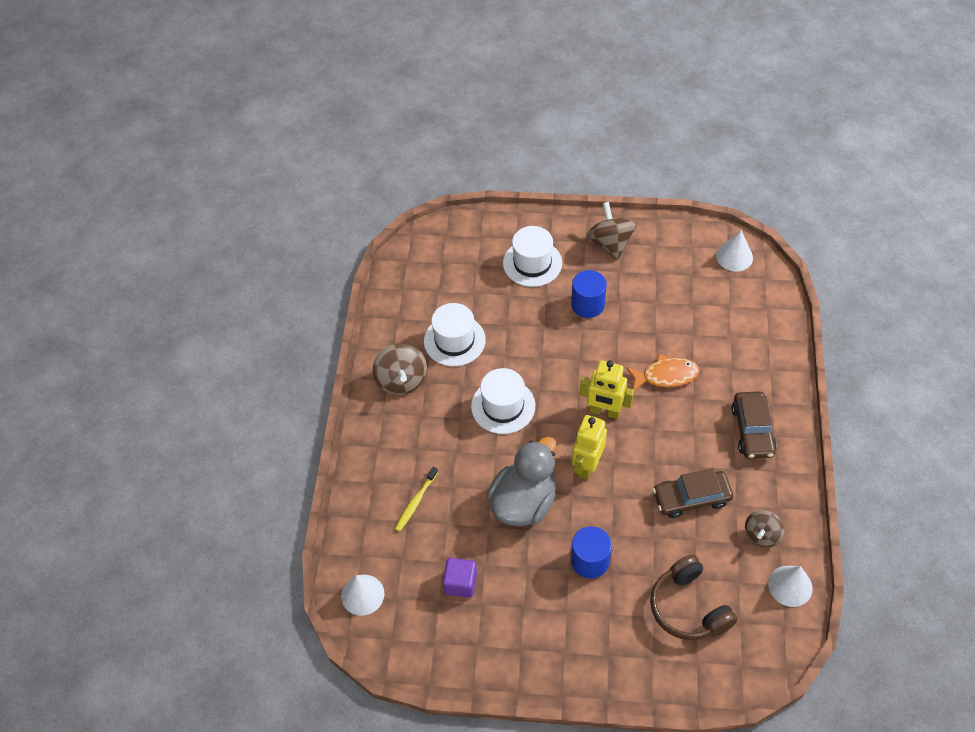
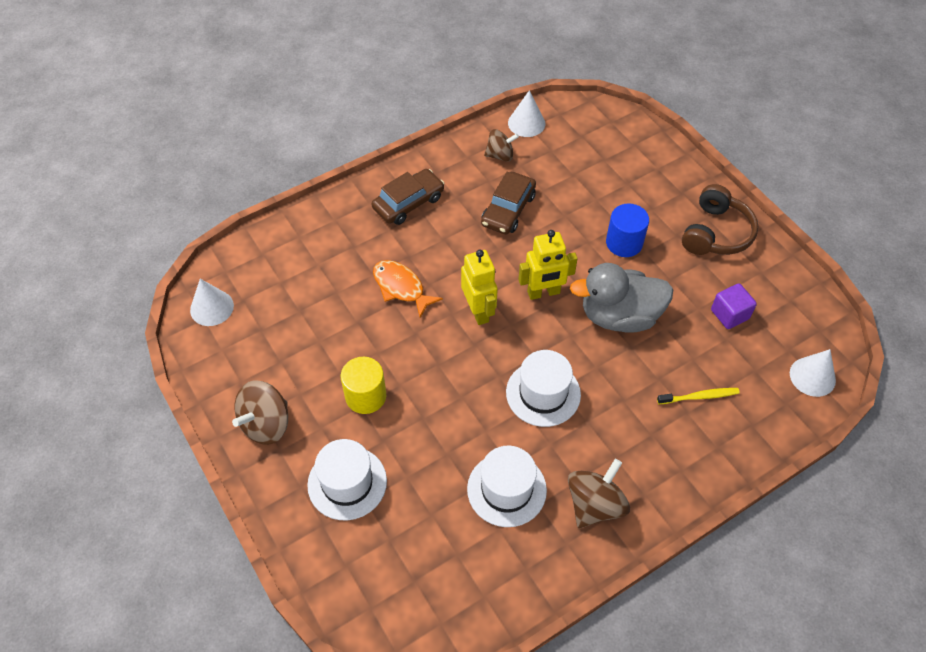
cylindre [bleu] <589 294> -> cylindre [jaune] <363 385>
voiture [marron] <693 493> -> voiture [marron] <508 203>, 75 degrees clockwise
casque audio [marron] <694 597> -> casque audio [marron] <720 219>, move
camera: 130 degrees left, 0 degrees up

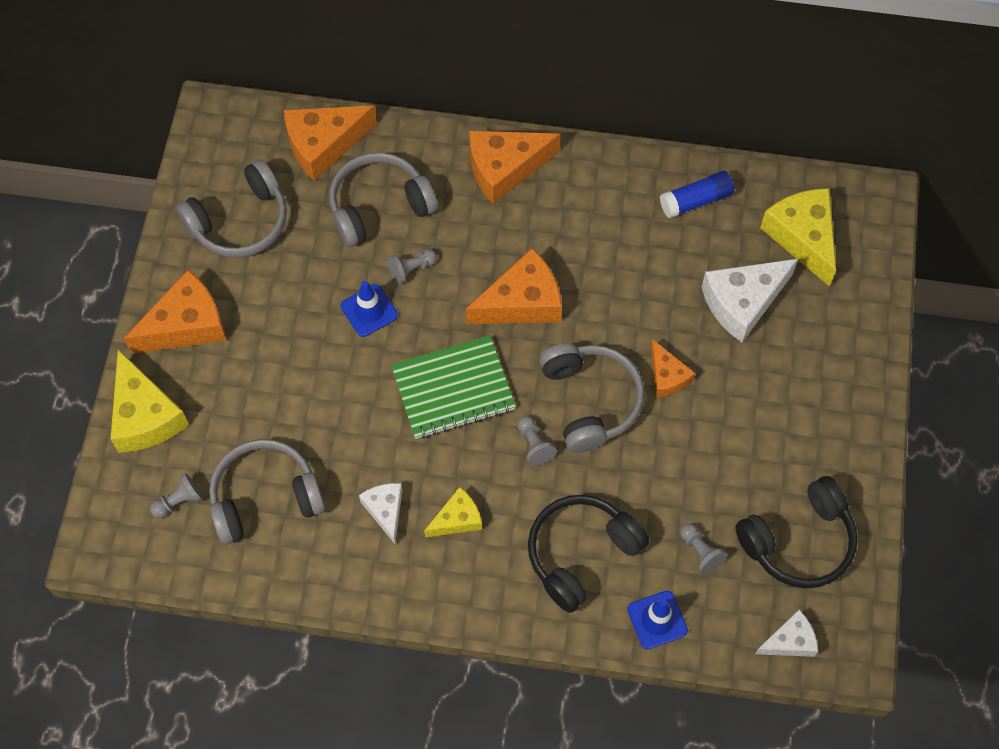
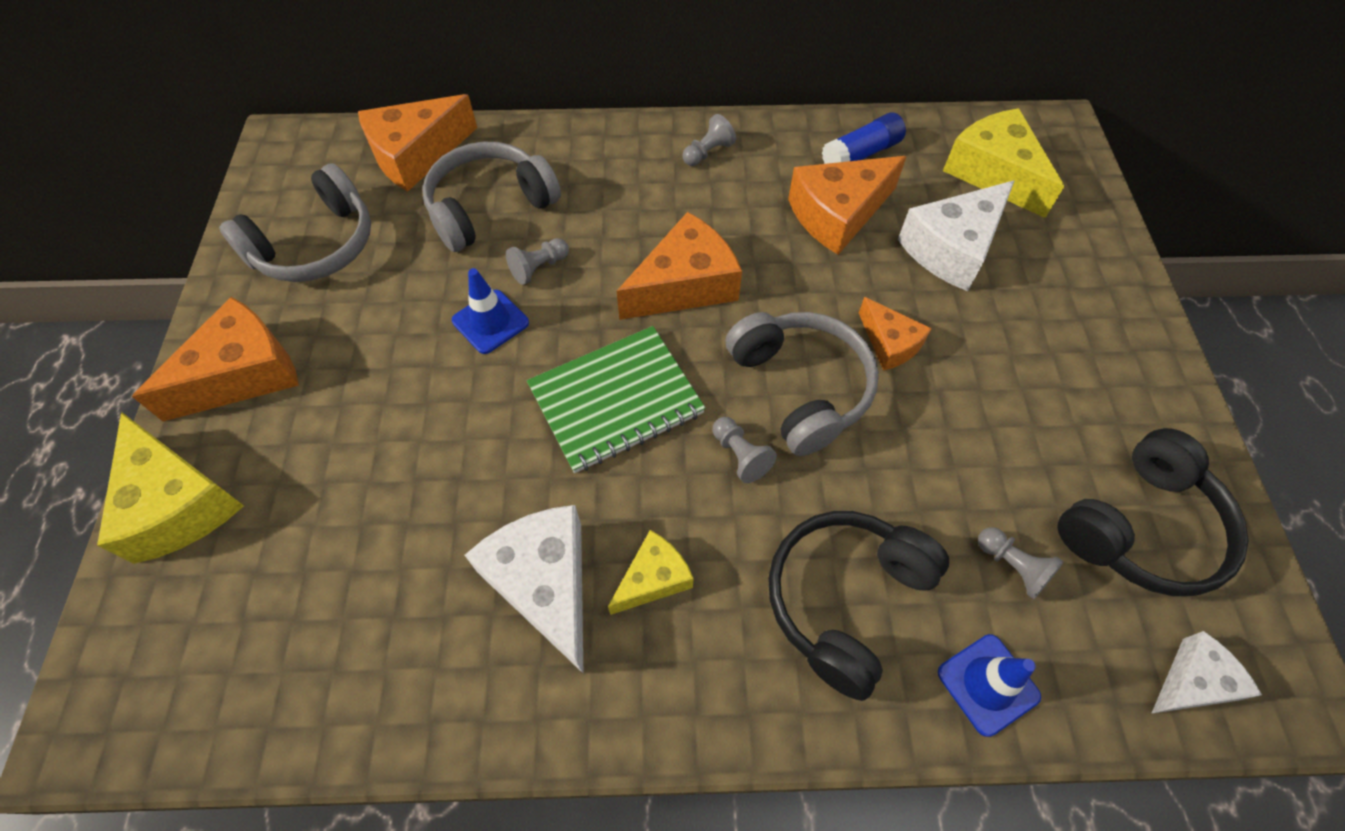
fromage [orange] <515 167> -> fromage [orange] <847 205>, move
casque audio [gris] <267 492> -> none
pion [gris] <176 495> -> pion [gris] <709 140>, move
fromage [blanc] <380 513> -> fromage [blanc] <524 589>, x1.74
camera: 10 degrees left, 5 degrees down

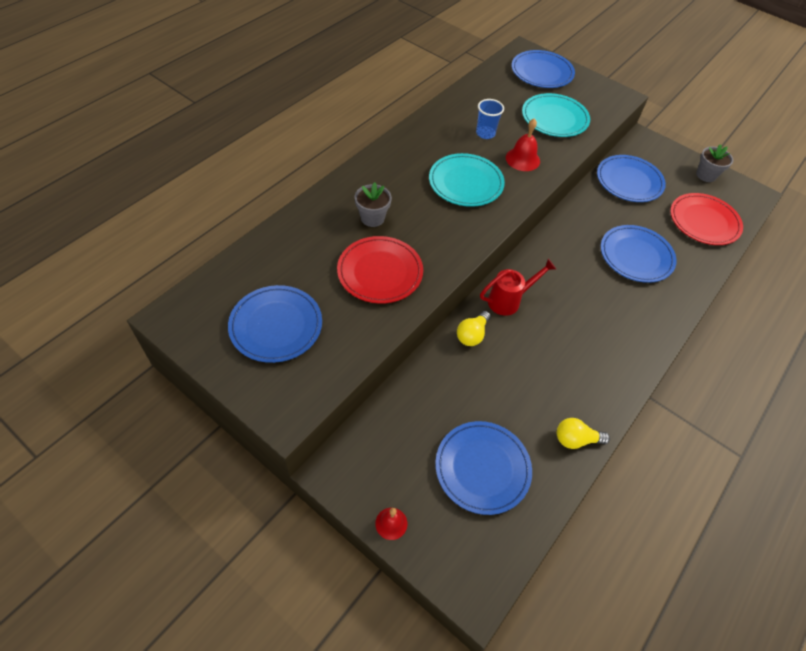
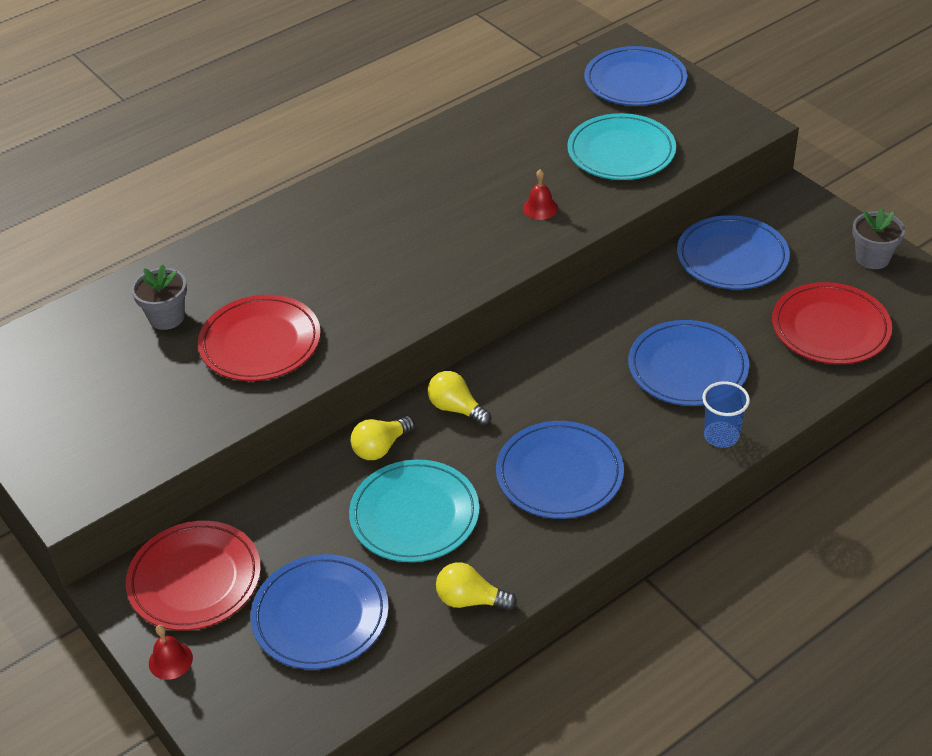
gobelet [bleu] <490 119> -> gobelet [bleu] <726 415>, move
cloche [rouge] <523 144> -> cloche [rouge] <540 194>, x0.65
assiette [turquoise] <467 180> -> assiette [turquoise] <414 511>, move
pot de fleurs [gris] <373 204> -> pot de fleurs [gris] <159 297>, move
arrosoir [rouge] <518 287> -> ampoule [jaune] <459 398>
assiette [bleu] <275 324> -> assiette [bleu] <560 470>, move
none -> assiette [rouge] <193 576>
camera: 20 degrees right, 10 degrees down

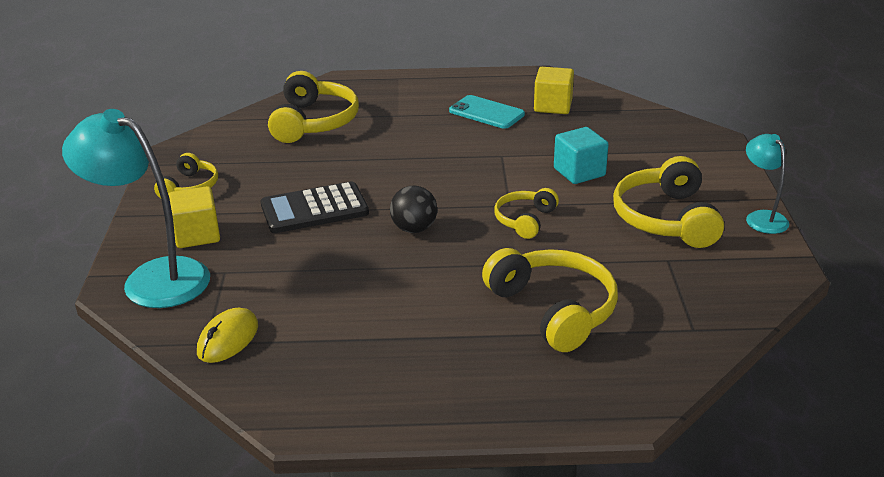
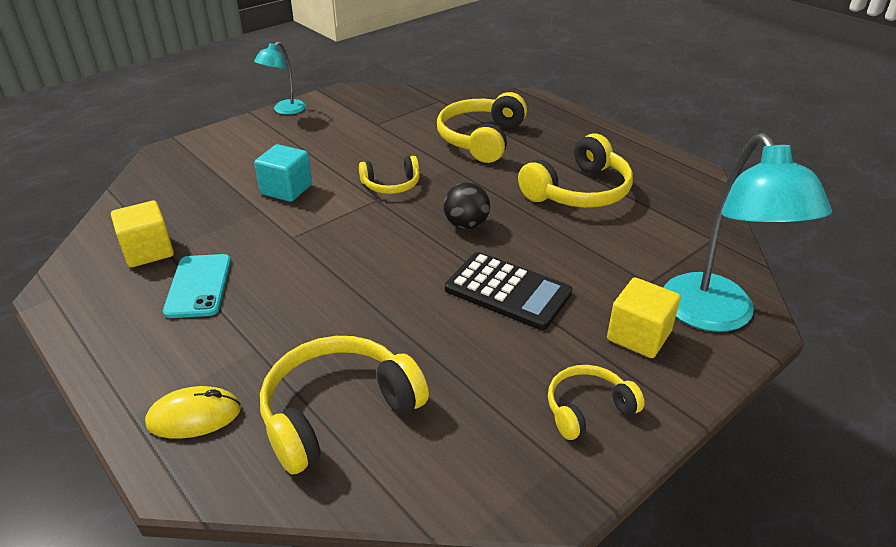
casque audio [jaune] <668 202> -> casque audio [jaune] <575 171>, move
souris [jaune] <227 335> -> souris [jaune] <193 412>, move
camera: 130 degrees left, 5 degrees up

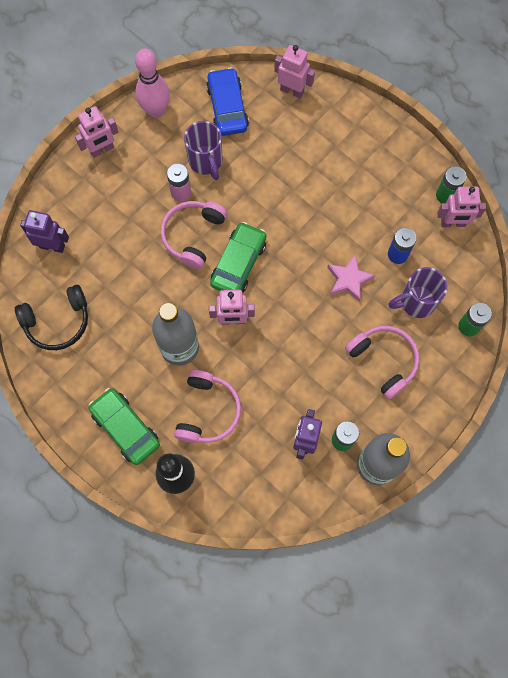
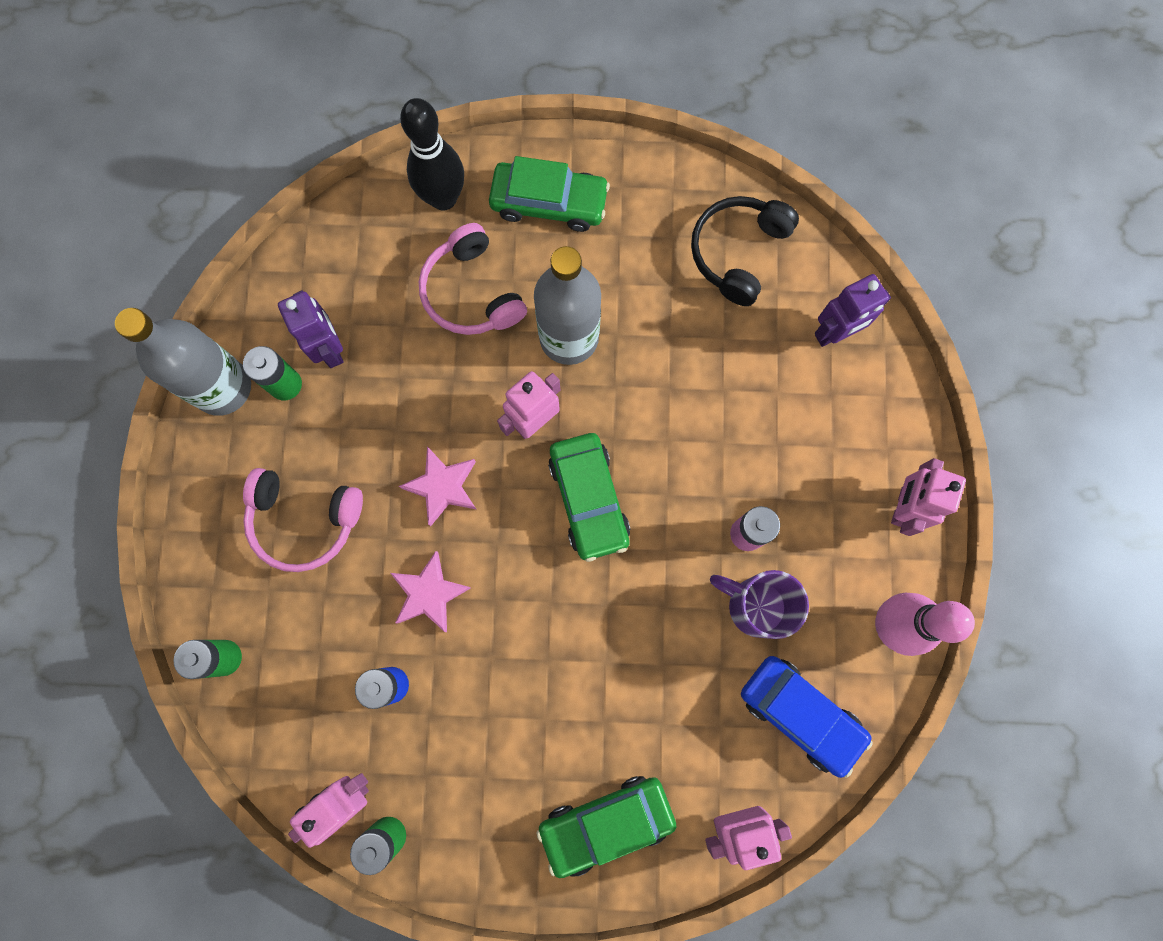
casque audio [rose] <194 235> -> none
tasse [violet] <418 292> -> none
none -> étoile [rose] <438 486>
none -> voiture [vert] <606 827>
camera: 140 degrees right, 5 degrees up

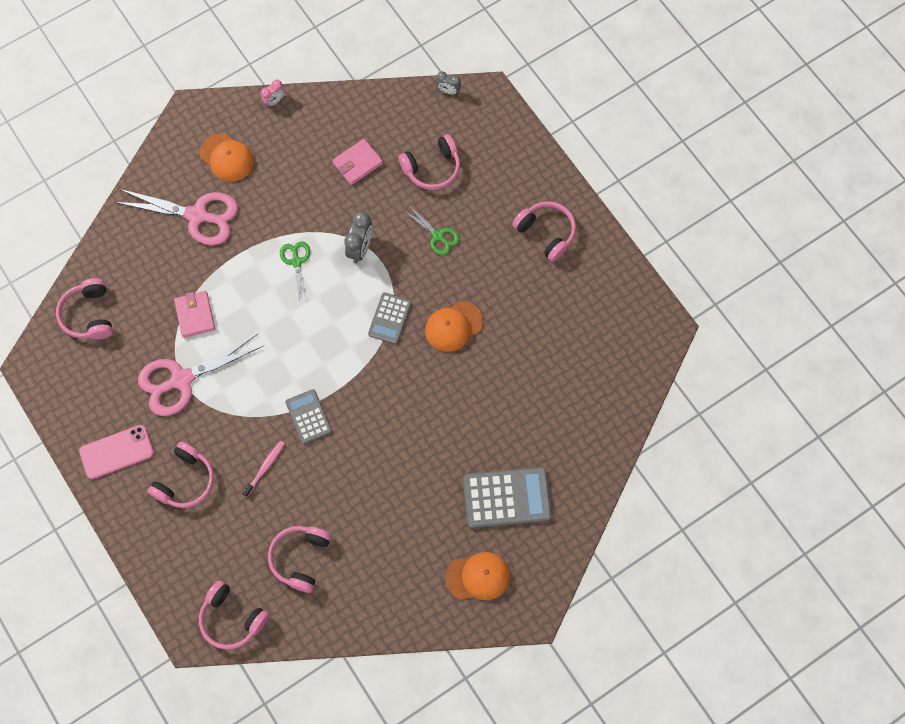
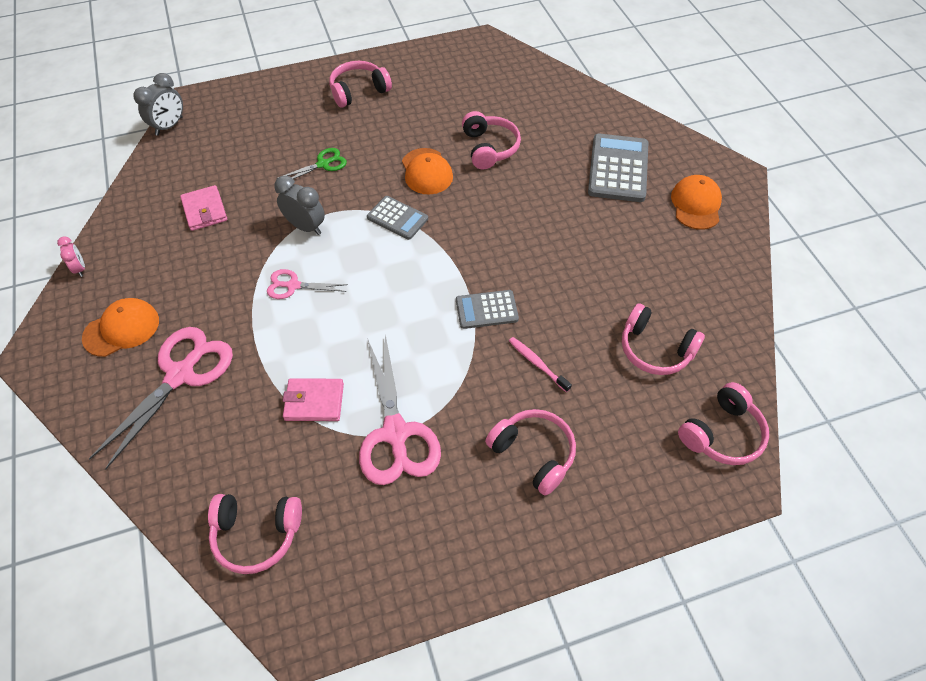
réveil [gris] <449 83> -> réveil [gris] <158 104>, x1.67
casque audio [rose] <429 162> -> casque audio [rose] <491 140>, move
ciseaux [vert] <295 272> -> ciseaux [rose] <307 284>
téléphone [rose] <116 452> -> none
camera: 75 degrees left, 15 degrees down

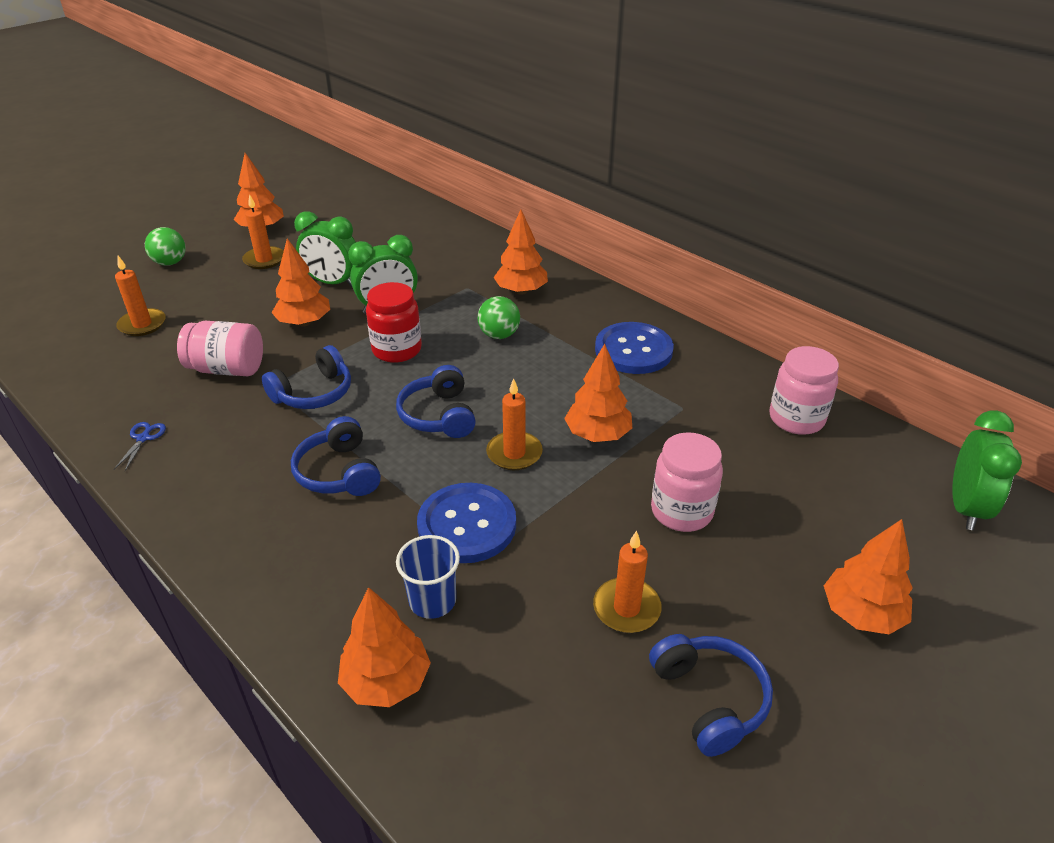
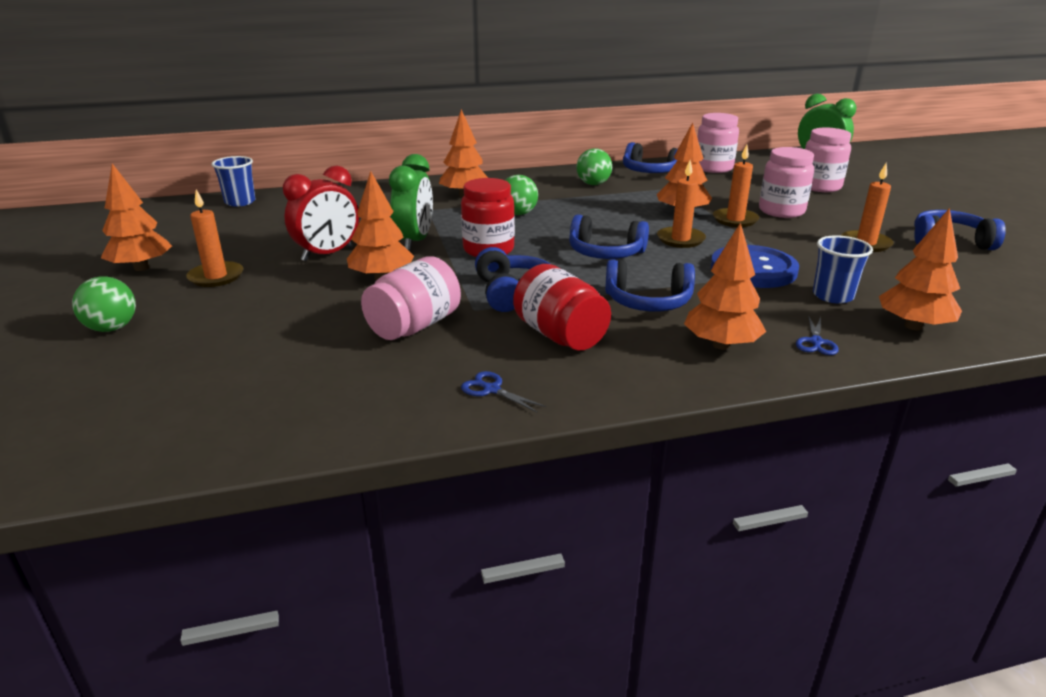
réveil [vert] <325 249> -> réveil [rouge] <321 213>
bougie [orange] <140 296> -> bougie [orange] <736 185>, move
bouton [bleu] <634 348> -> balle [vert] <594 166>
arbre [orange] <868 576> -> arbre [orange] <725 286>, move
none -> bocal [rose] <828 159>
none -> casque audio [bleu] <650 157>
none -> gobelet [bleu] <233 181>
none -> bocal [rouge] <562 307>
none -> ciseaux [bleu] <817 335>
camera: 60 degrees left, 10 degrees down

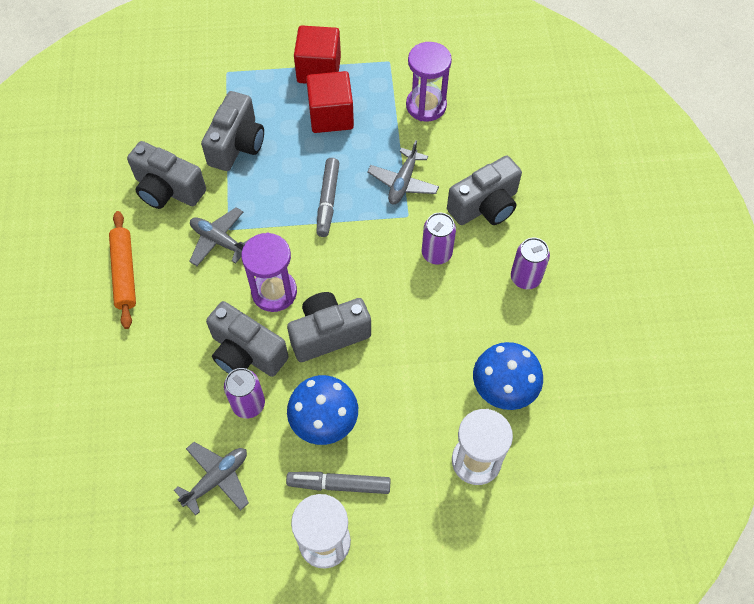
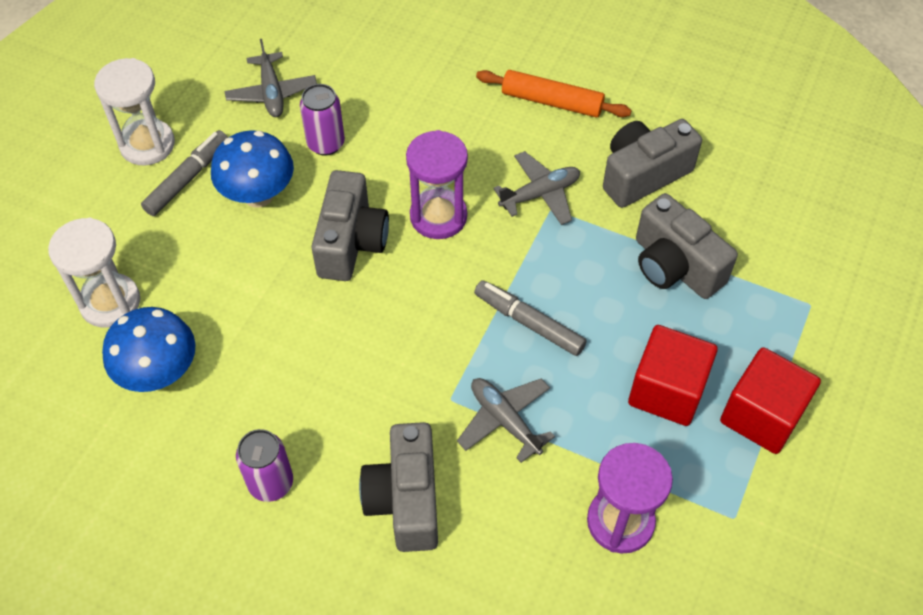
canette [violet] <439 238> -> none
appareil photo [gris] <247 339> -> none
camera: 120 degrees right, 5 degrees down

